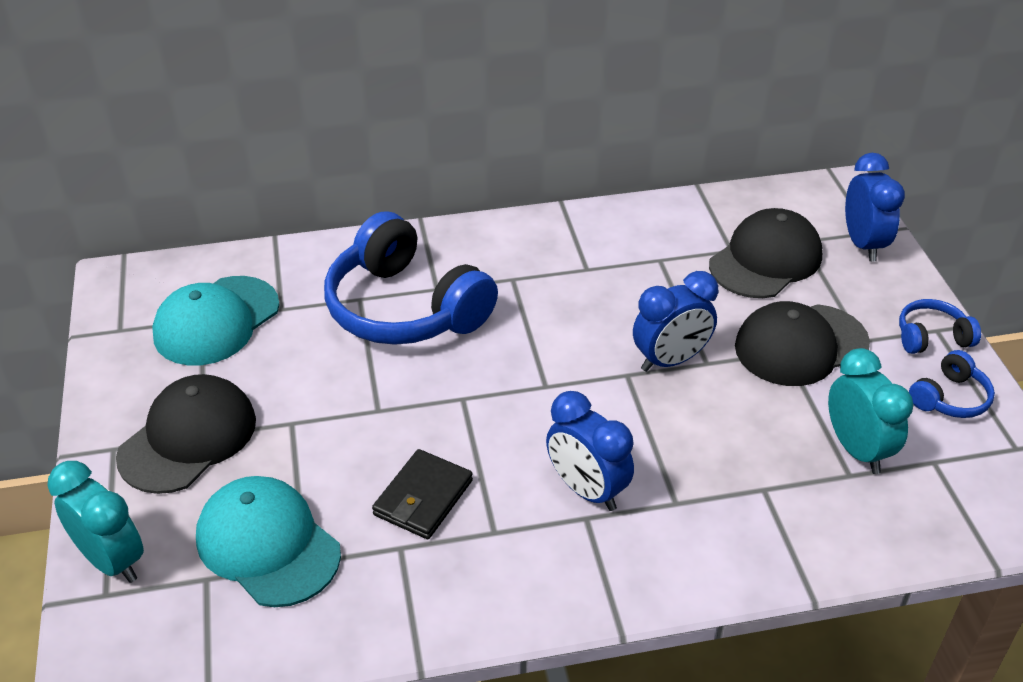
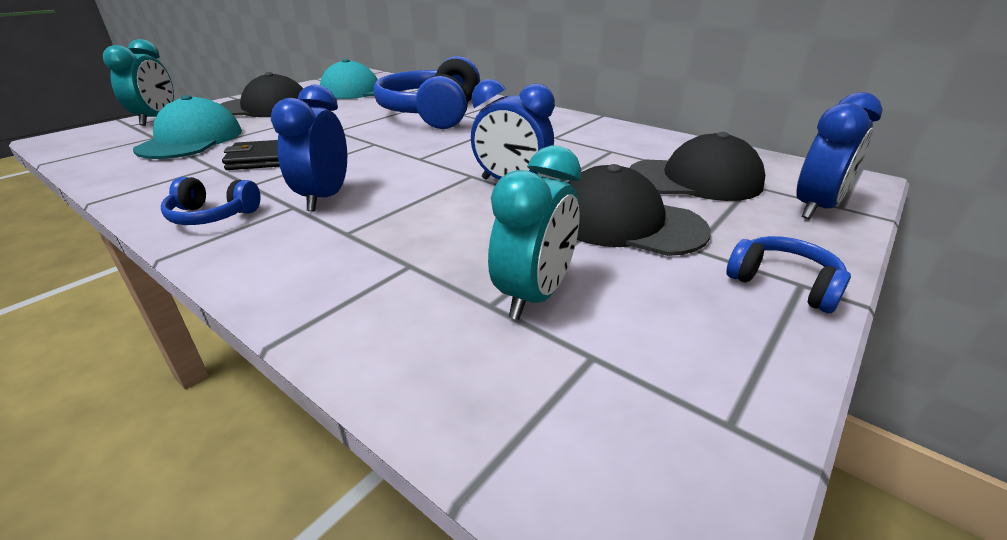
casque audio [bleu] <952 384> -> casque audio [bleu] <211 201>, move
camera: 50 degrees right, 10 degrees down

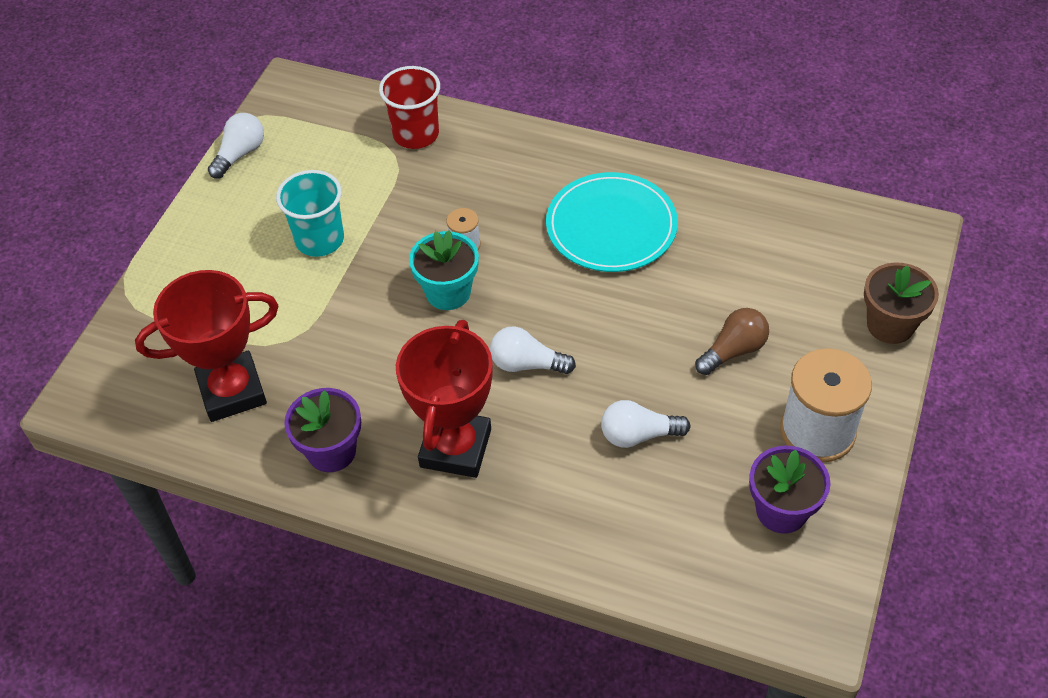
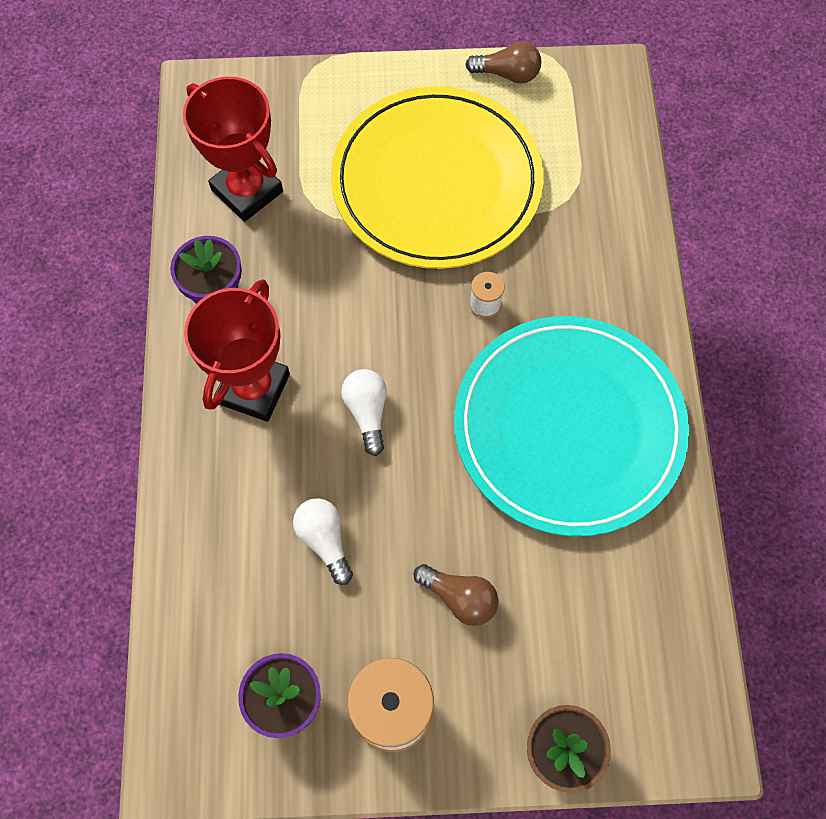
gobelet [rouge] <409 107> -> none
ampoule [blanc] <236 146> -> ampoule [marron] <503 63>
gobelet [turquoise] <310 213> -> assiette [jaune] <437 177>
assiette [turquoise] <612 222> -> assiette [turquoise] <571 426>, x1.64
pot de fleurs [turquoise] <444 270> -> none
trophée [rouge] <444 399> -> trophée [rouge] <237 350>, 60 degrees counterclockwise
camera: 65 degrees right, 15 degrees up

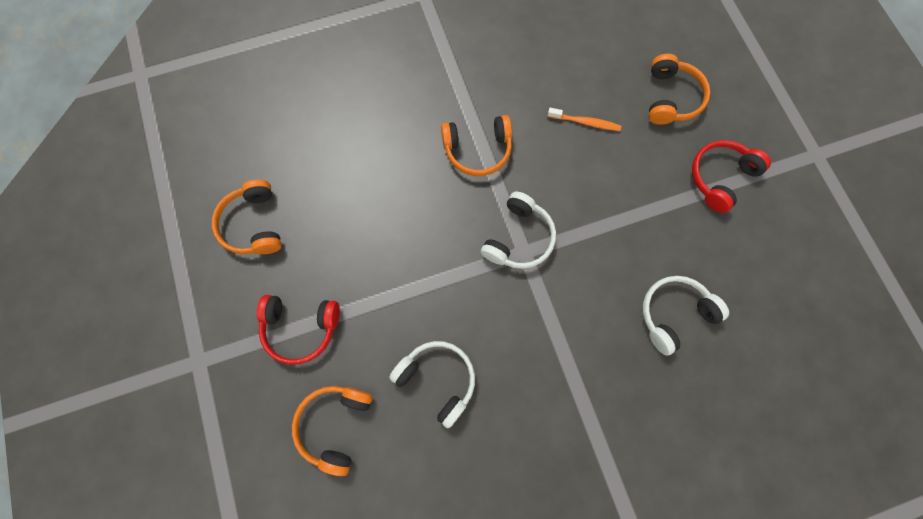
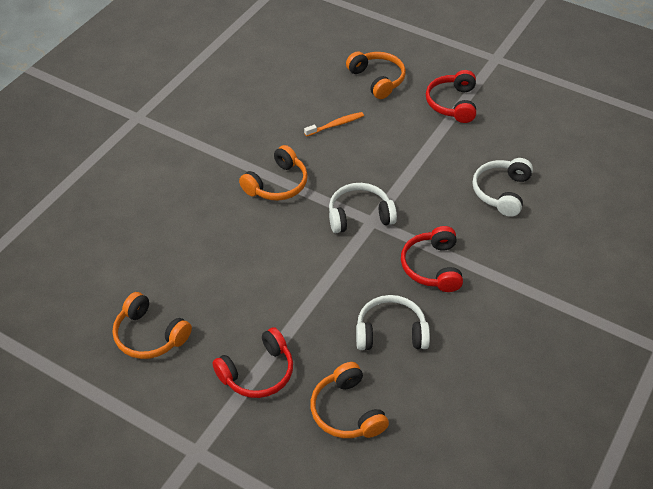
casque audio [blanc] <518 230> -> casque audio [blanc] <363 208>, 90 degrees counterclockwise
none -> casque audio [rouge] <432 259>
camera: 40 degrees left, 25 degrees down

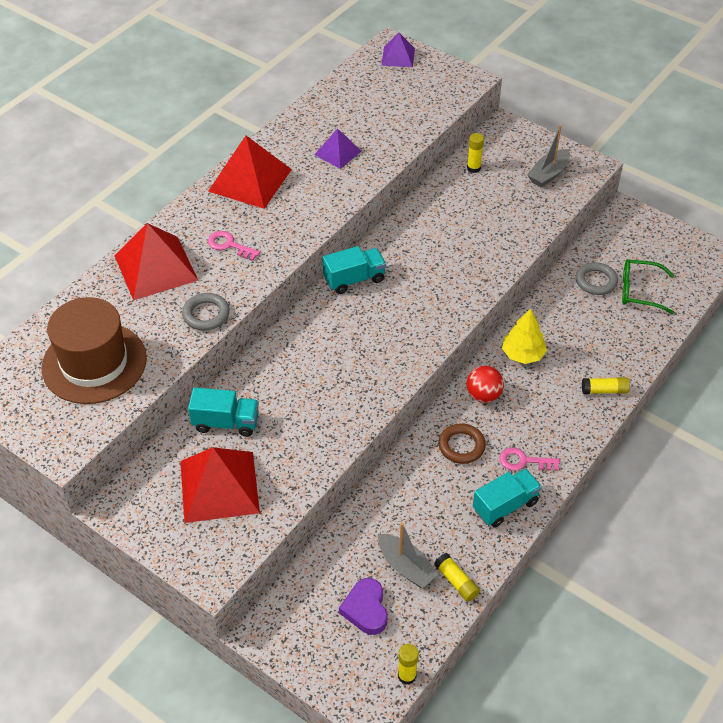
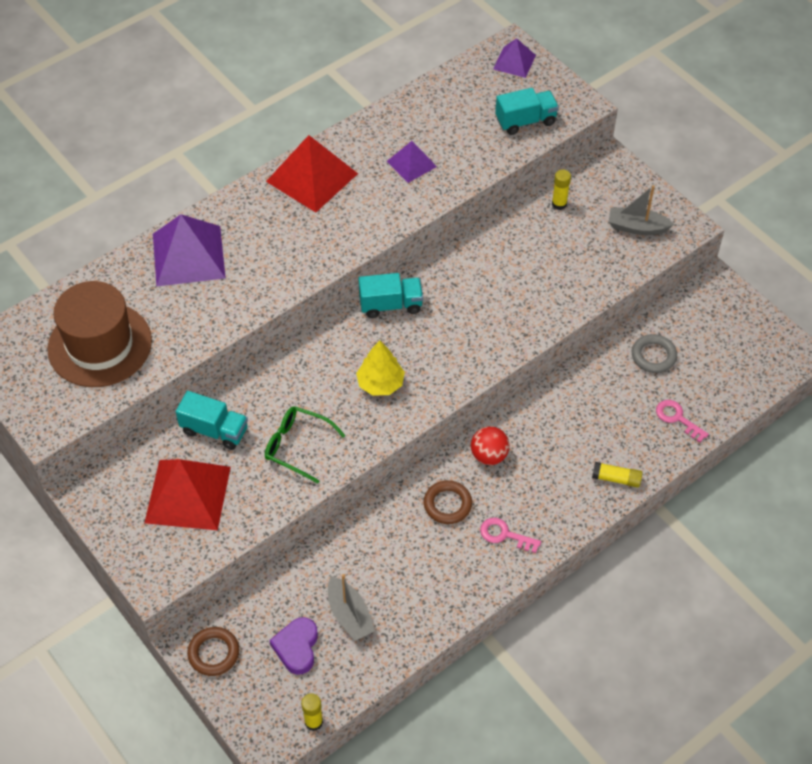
bateau [gris] <548 156> -> bateau [gris] <641 210>, 45 degrees clockwise
pyramide [rouge] <156 261> -> pyramide [violet] <189 250>
clé [rose] <234 246> -> clé [rose] <682 421>, move
lunettes [vert] <648 286> -> lunettes [vert] <305 445>, move
anneau [gris] <206 312> -> none
arbre [jaune] <524 336> -> arbre [jaune] <380 368>, move
camion [turquoise] <507 498> -> camion [turquoise] <527 111>, move
bâton de colle [jaune] <457 577> -> none
none -> anneau [marron] <213 651>
camera: 15 degrees right, 5 degrees up

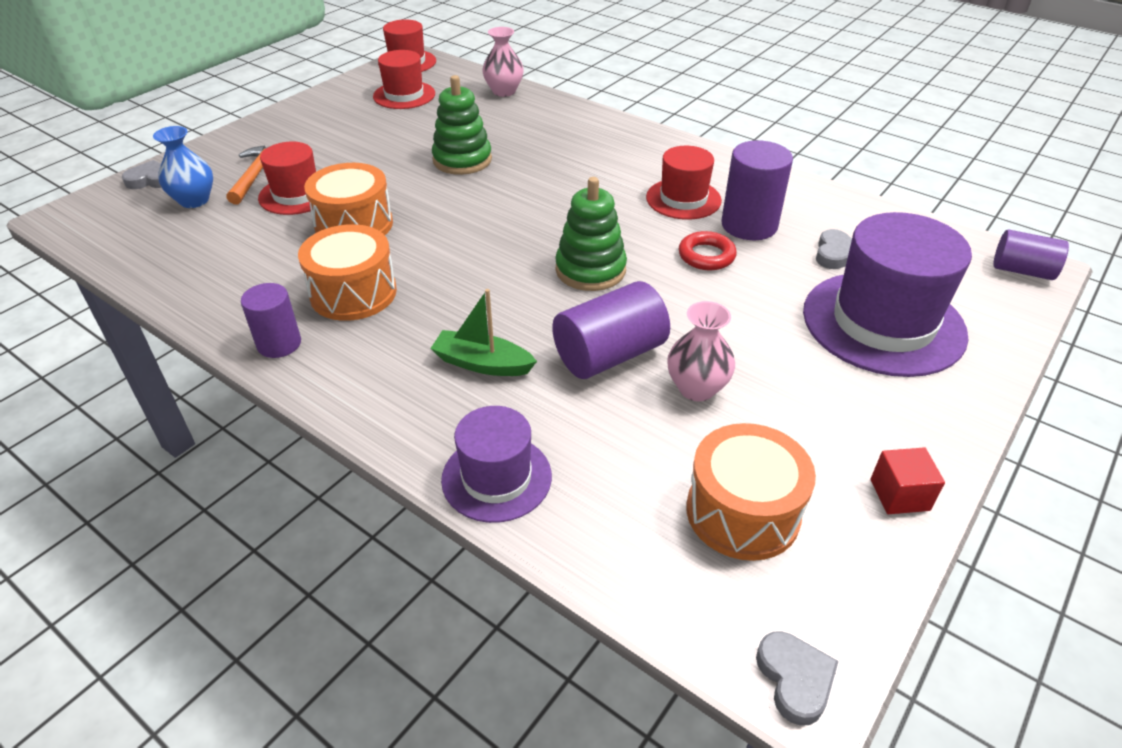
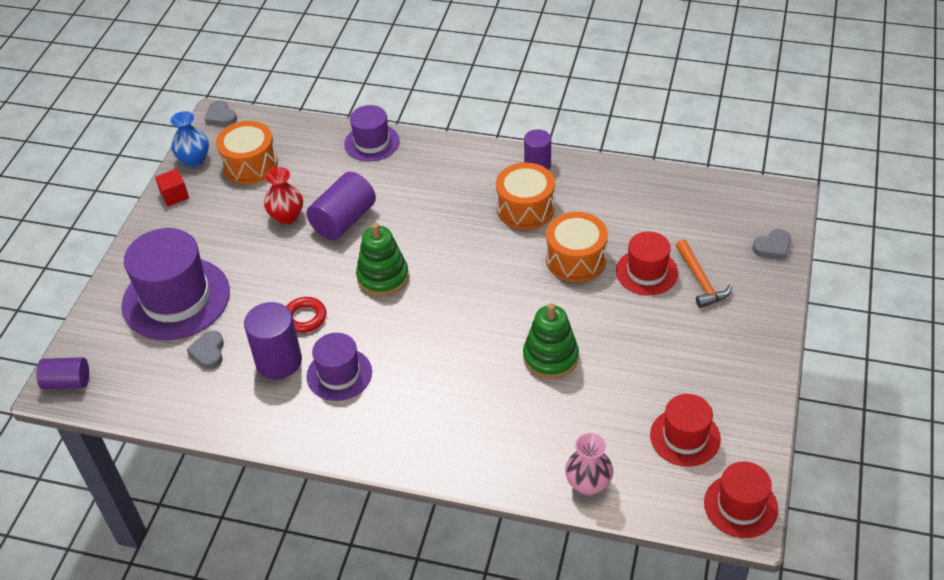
vase [bleu] <183 167> -> vase [bleu] <190 139>, move
chapeau [rouge] <684 183> -> chapeau [violet] <339 367>
bateau [vert] <483 332> -> none
vase [rose] <701 351> -> vase [rouge] <283 196>
camera: 160 degrees right, 5 degrees up

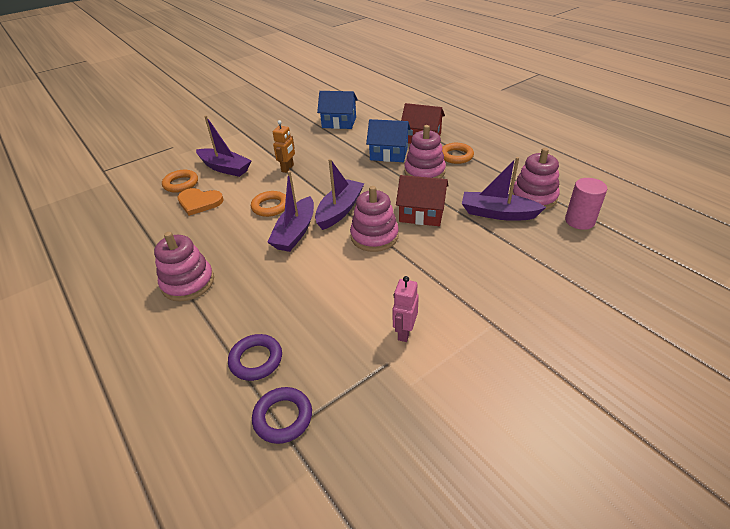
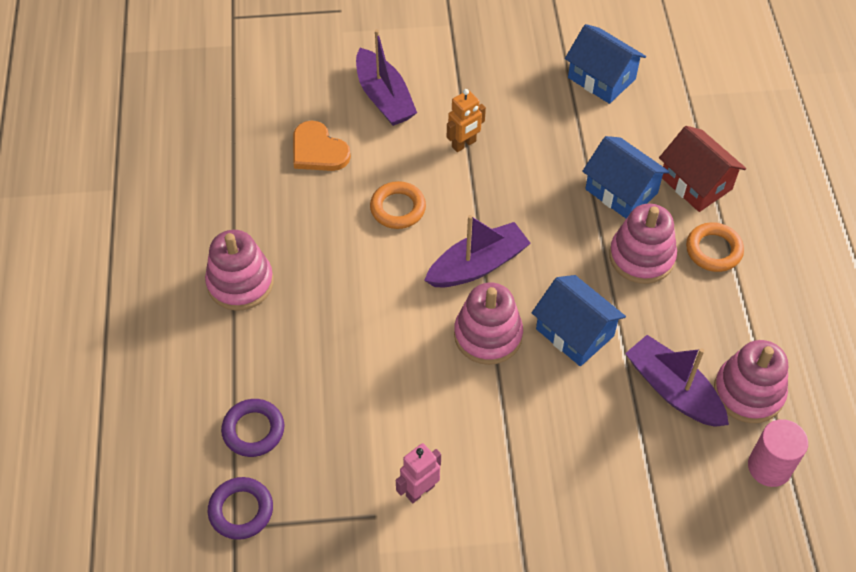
anneau [orange] <180 181> -> none
bateau [violet] <290 211> -> none
maison [rouge] <422 200> -> maison [bleu] <579 321>
camera: 30 degrees right, 15 degrees up

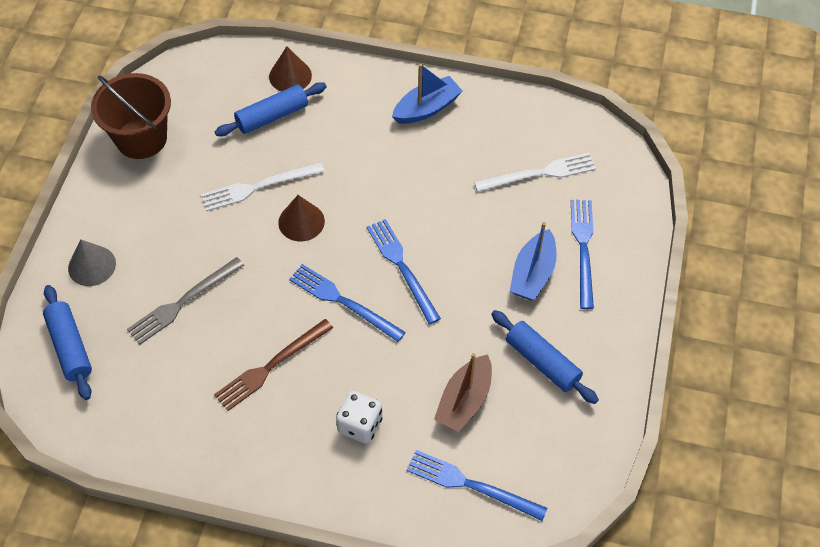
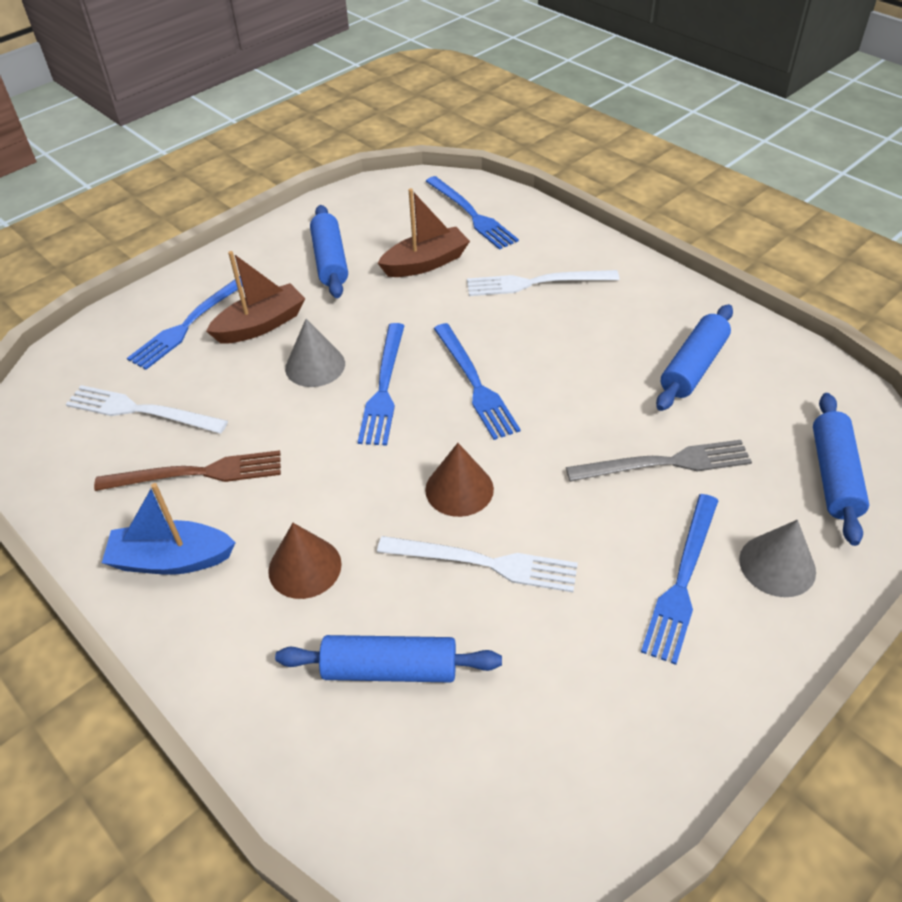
cône [marron] <290 68> -> cône [marron] <305 561>, move
seau [marron] <131 116> -> none
bateau [bleu] <533 261> -> bateau [marron] <255 297>
fourchette [marron] <273 365> -> fourchette [marron] <187 470>, move
dé [blanc] <359 417> -> fourchette [blanc] <543 283>
none -> rouleau à pâtisserie [bleu] <694 357>
none -> cône [gris] <315 353>
none -> fourchette [bleu] <680 579>
camera: 145 degrees left, 10 degrees down

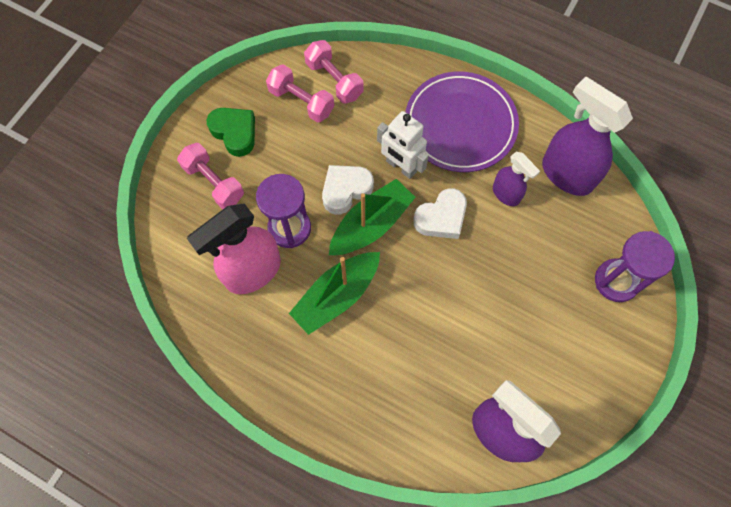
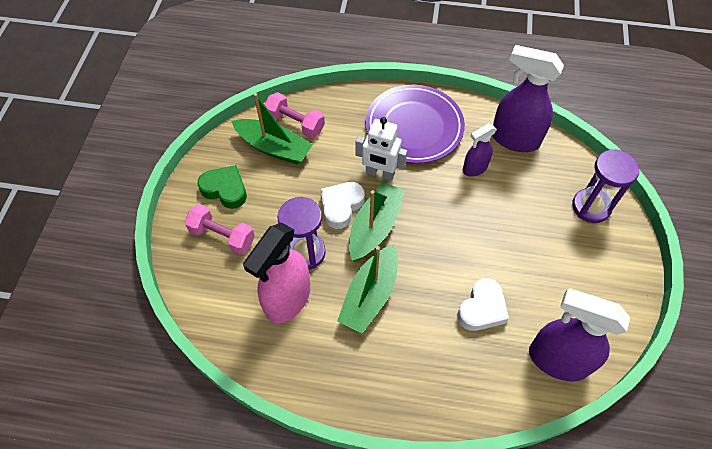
haltère [rose] <300 93> -> bateau [vert] <272 128>
vaporisateur [violet] <516 179> -> vaporisateur [violet] <480 150>, 120 degrees clockwise
cœur [blanc] <440 213> -> cœur [blanc] <483 304>, move
camera: 20 degrees left, 10 degrees down

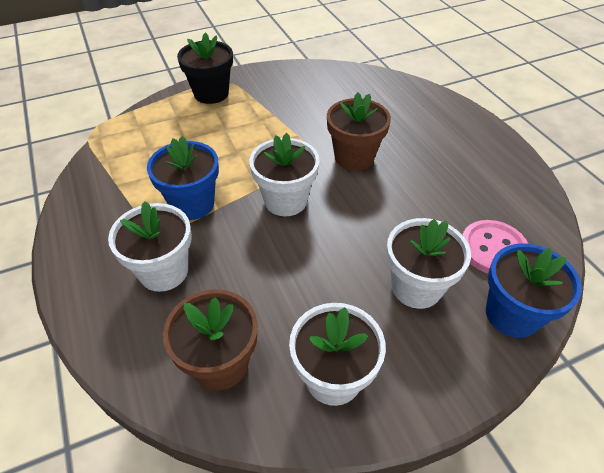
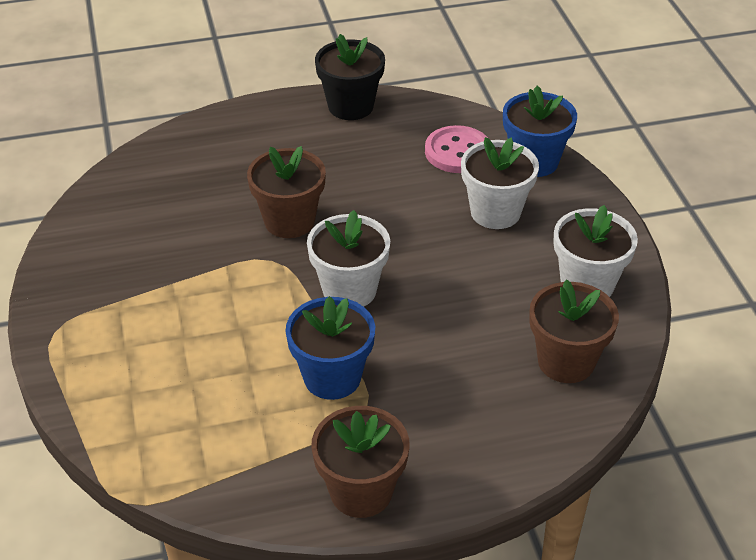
pot de fleurs [noir] <205 68> -> pot de fleurs [noir] <350 77>, move
pot de fleurs [blanc] <150 246> -> none
none -> pot de fleurs [marron] <360 462>
camera: 80 degrees left, 5 degrees down

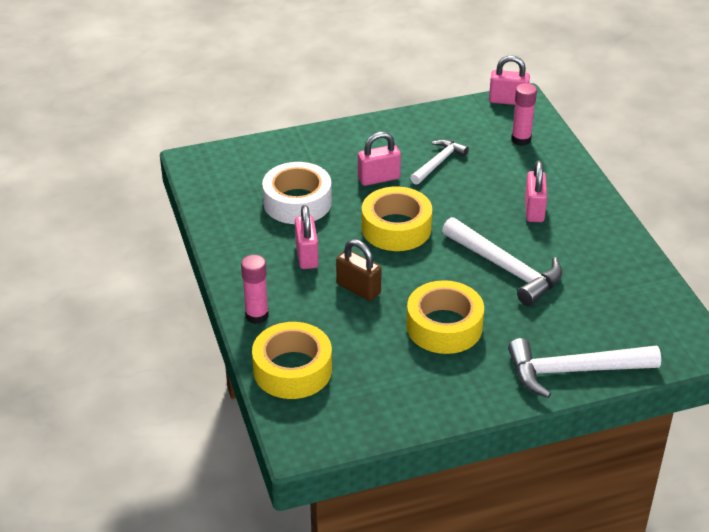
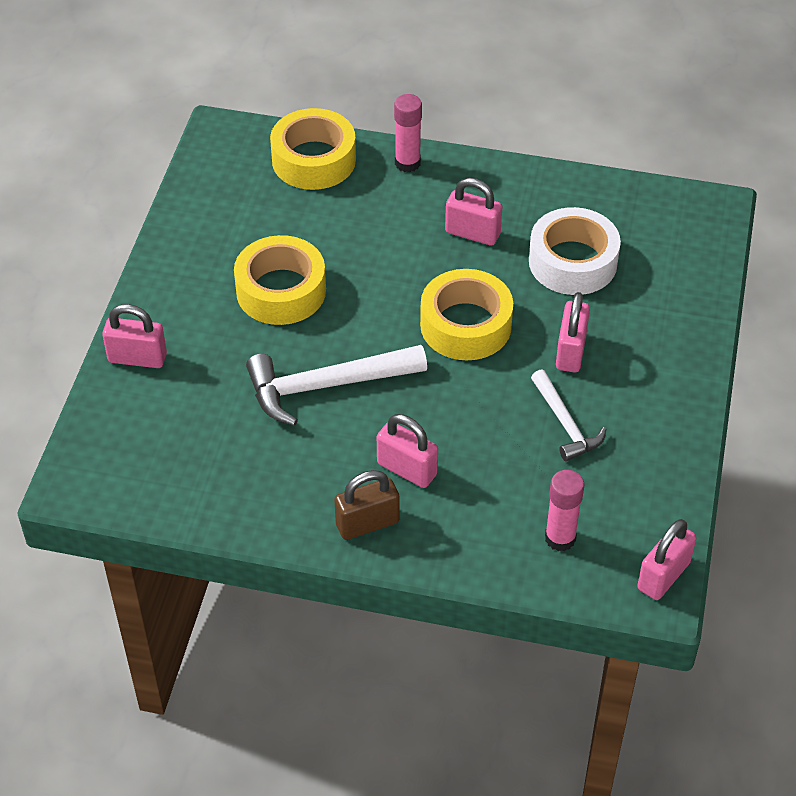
cadenas [marron] <359 270> -> cadenas [marron] <366 505>, move
marteau [blanc] <584 368> -> cadenas [rose] <134 336>
camera: 120 degrees right, 10 degrees up

